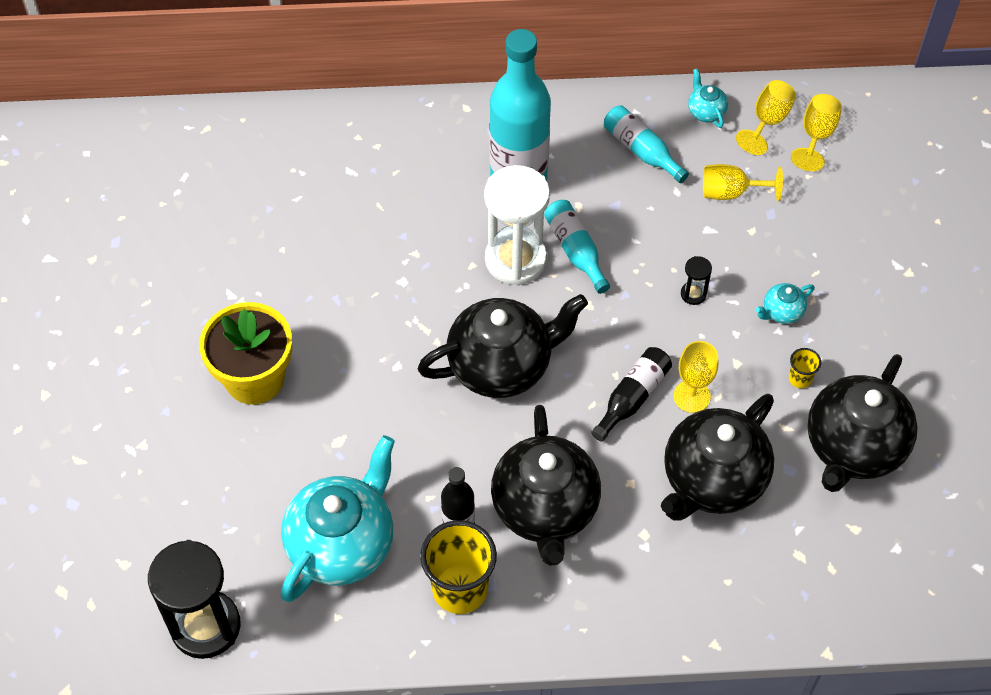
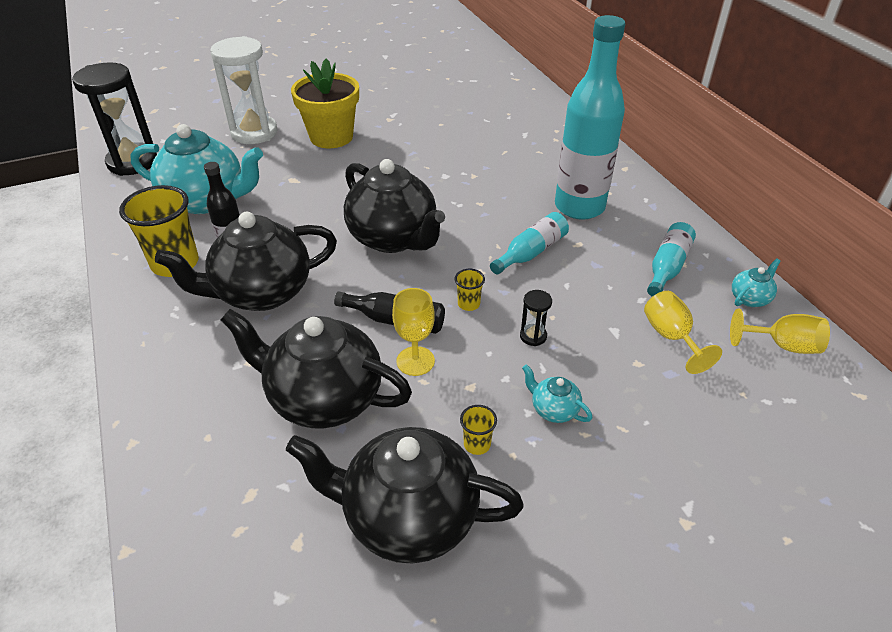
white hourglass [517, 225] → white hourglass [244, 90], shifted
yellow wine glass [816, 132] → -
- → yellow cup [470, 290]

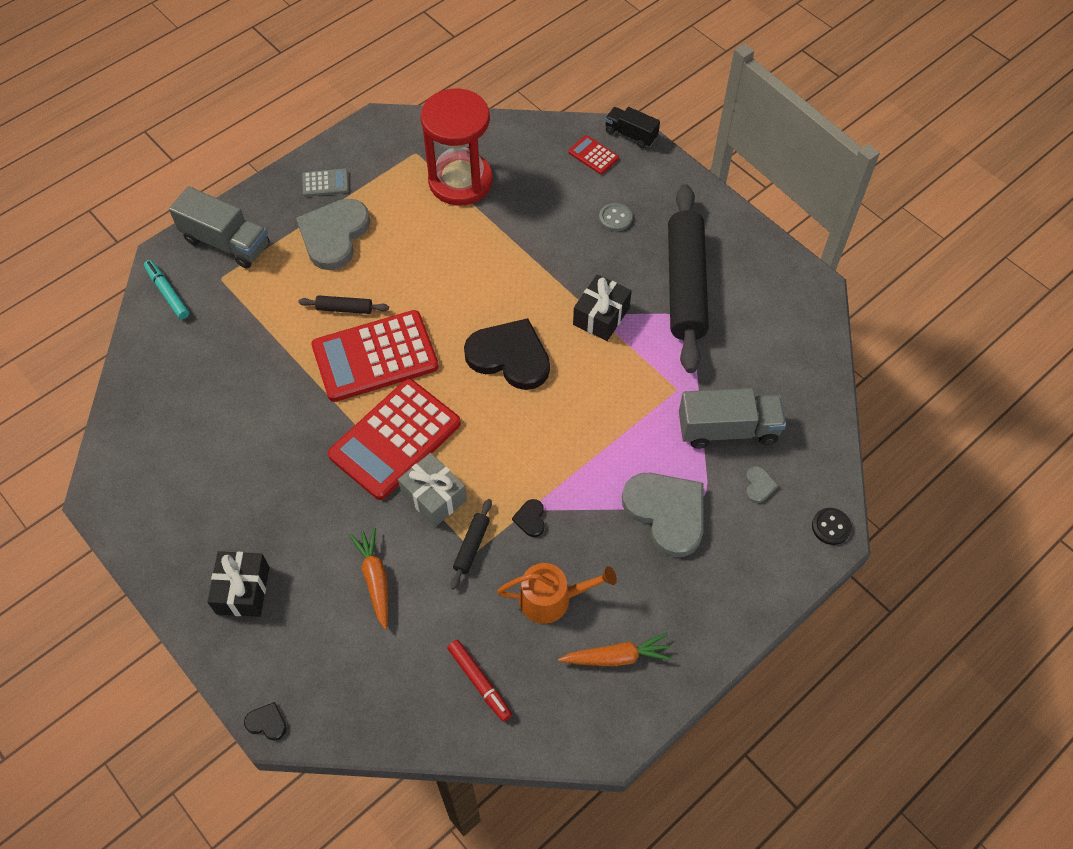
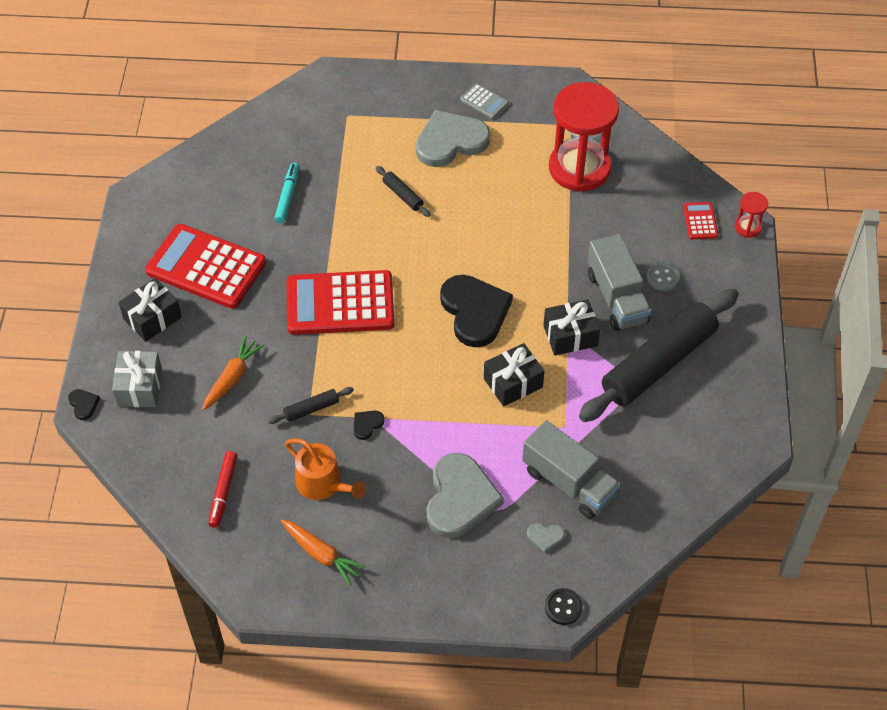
aqua felt pen [166, 289] → aqua felt pen [286, 193], shifted
gray toy truck [219, 227] → gray toy truck [619, 282], shifted
crimson pocket calculator [375, 356] → crimson pocket calculator [205, 266], shifted
gray wrapped gift [432, 490] → gray wrapped gift [137, 379], shifted
black toy truck [632, 128] → crimson hourglass [751, 215]
gray heart [762, 484] → gray heart [546, 538], 45 degrees clockwise
- → black wrapped gift [514, 375]

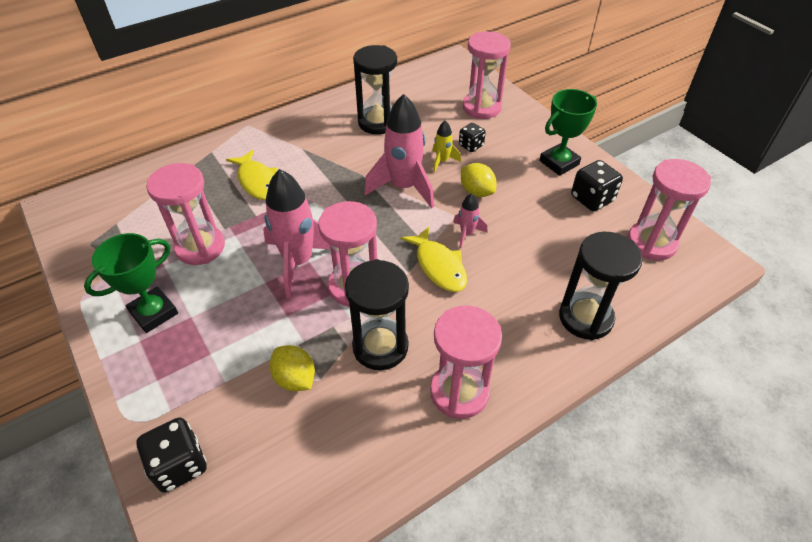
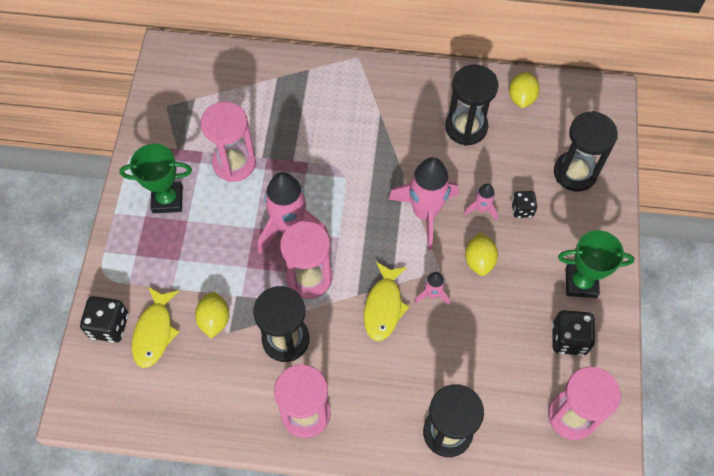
yellow fish figure [252, 175] → yellow fish figure [156, 327], shifted
yellow toy rocket [446, 146] → pink toy rocket [481, 202]
pink hourglass [487, 75] → black hourglass [586, 151]
- → yellow citrus fruit [524, 89]

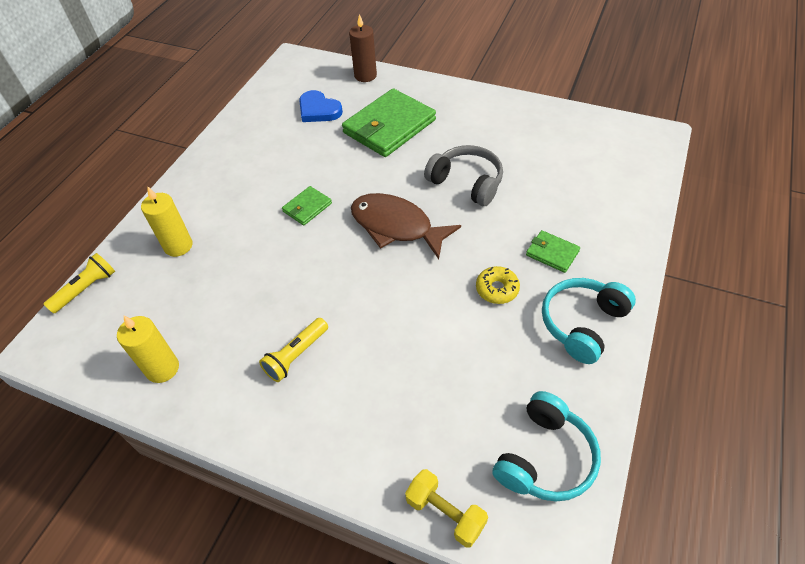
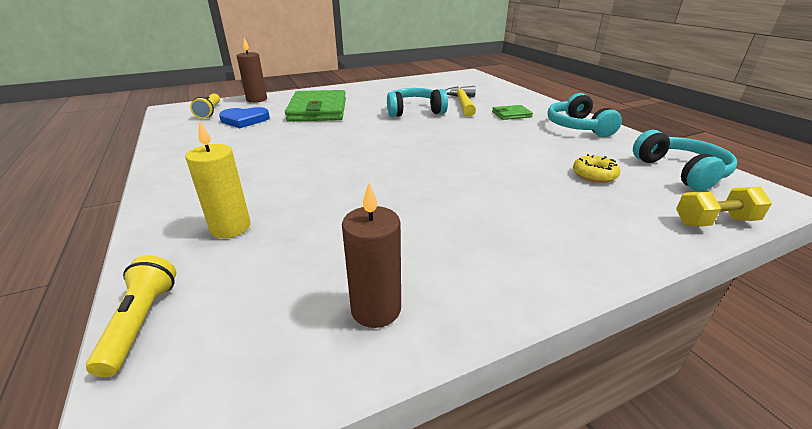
yellow pillar candle [148, 349] → dark brown pillar candle [371, 255]
yellow pocket torch [293, 350] → yellow pocket torch [205, 106], shifted
leaf-green card wallet [307, 205] → -
dark brown fish figure [406, 226] → -
gray headphones [463, 175] → aqua headphones [417, 102]
yellow donut [498, 285] → yellow donut [596, 168], shifted
- → yellow claw hammer [460, 101]

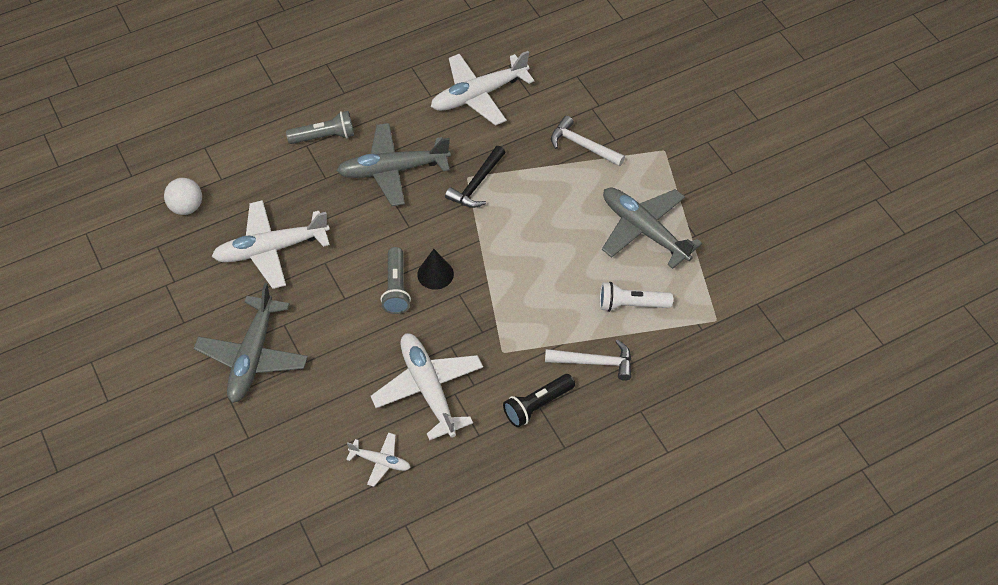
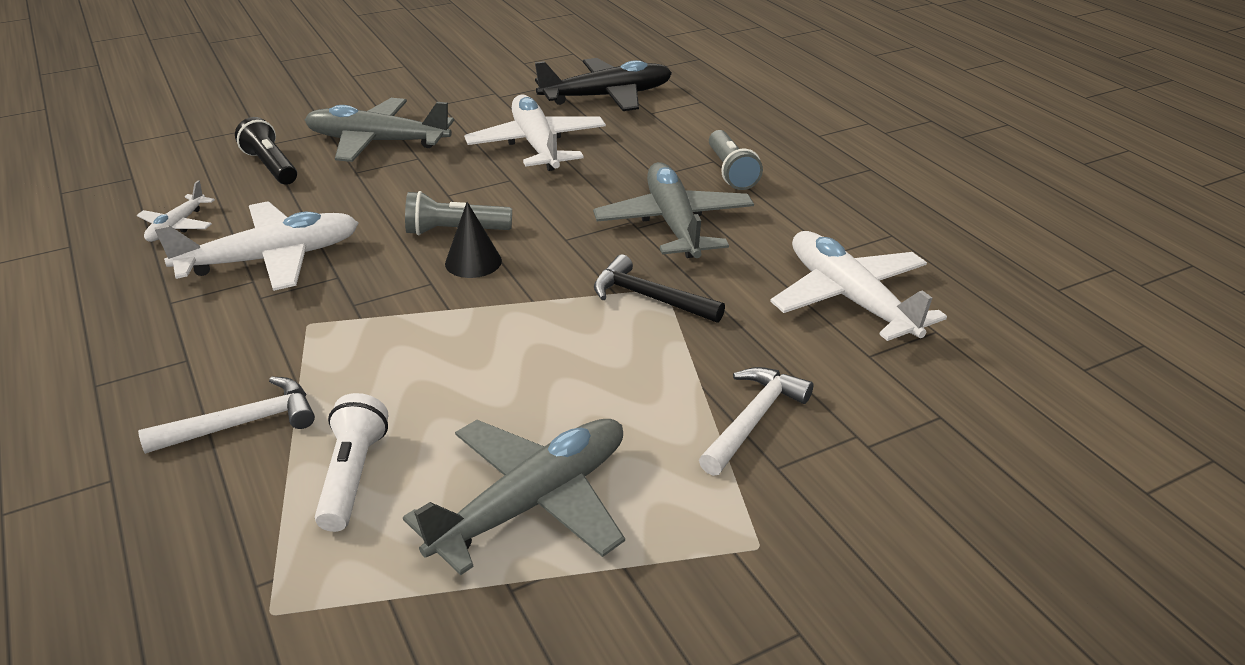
white ball [183, 196] → black aeroplane [603, 84]
black pocket torch [539, 400] → black pocket torch [266, 151], shifted
white claw hammer [588, 360] → white claw hammer [226, 415], 120 degrees counterclockwise

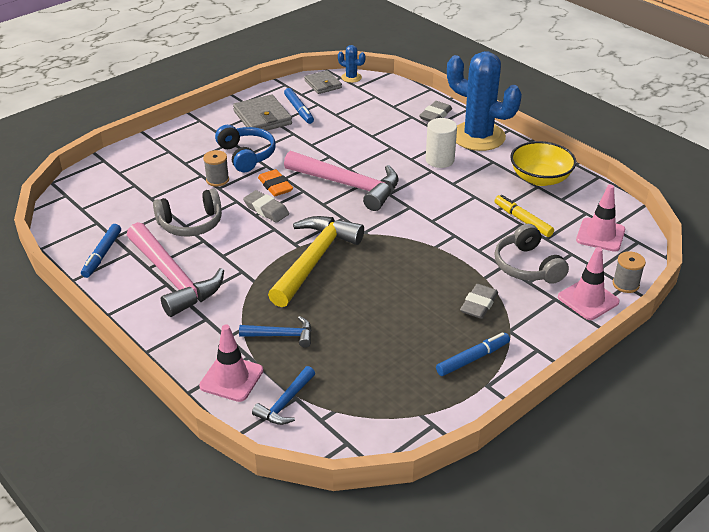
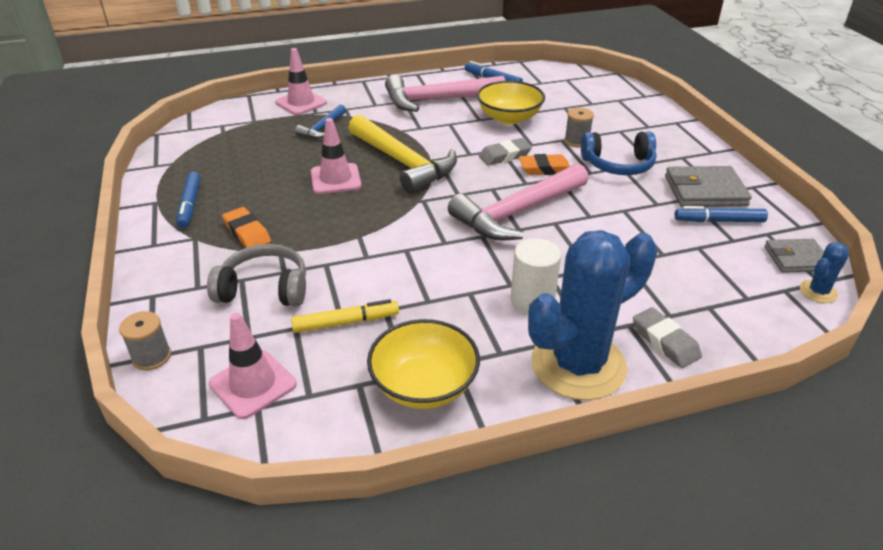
gray headphones [187, 212] → yellow bowl [511, 102]
royal blue claw hammer [283, 395] → -
gray pencil eraser [479, 301] → bright orange pencil eraser [246, 227]
pink safety cone [589, 283] → pink safety cone [336, 156], shifted

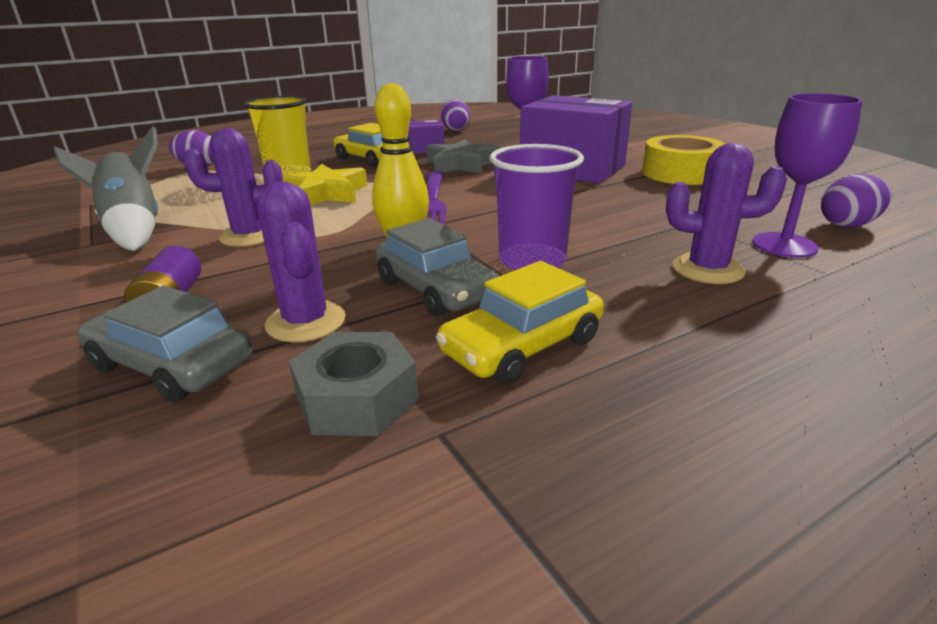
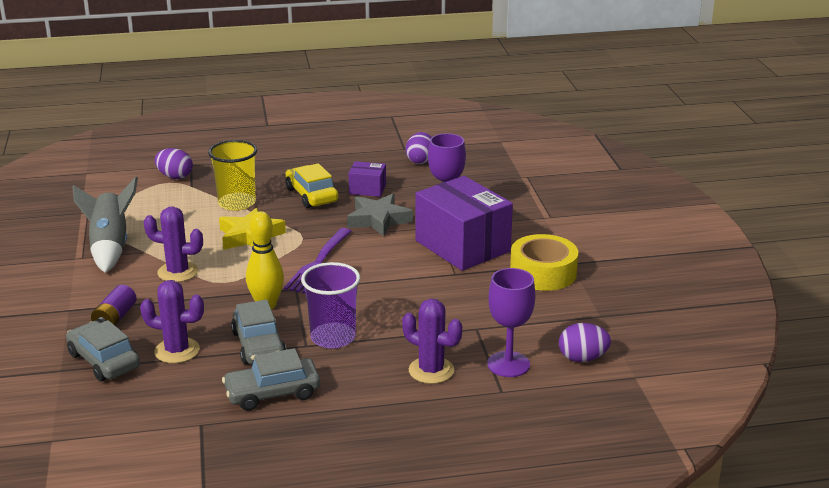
violet cactus [301, 261] → violet cactus [172, 321], 75 degrees counterclockwise
gray hexagon nut [354, 384] → -
yellow car [520, 323] → gray car [271, 379]

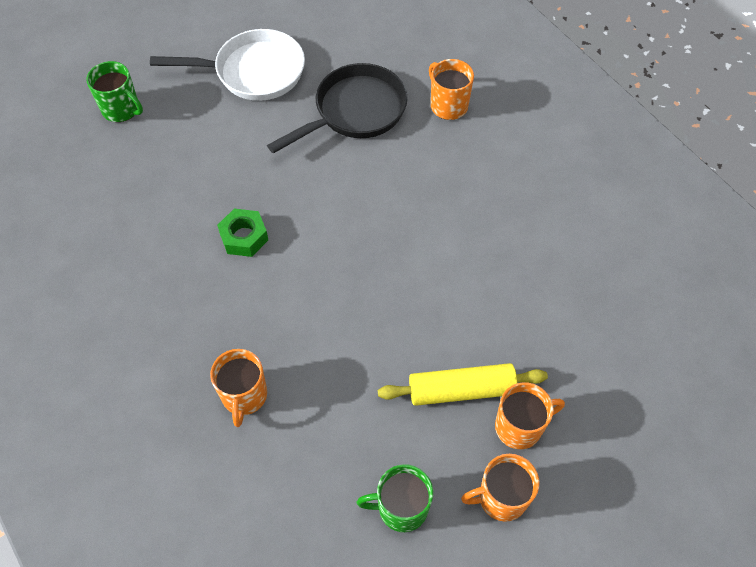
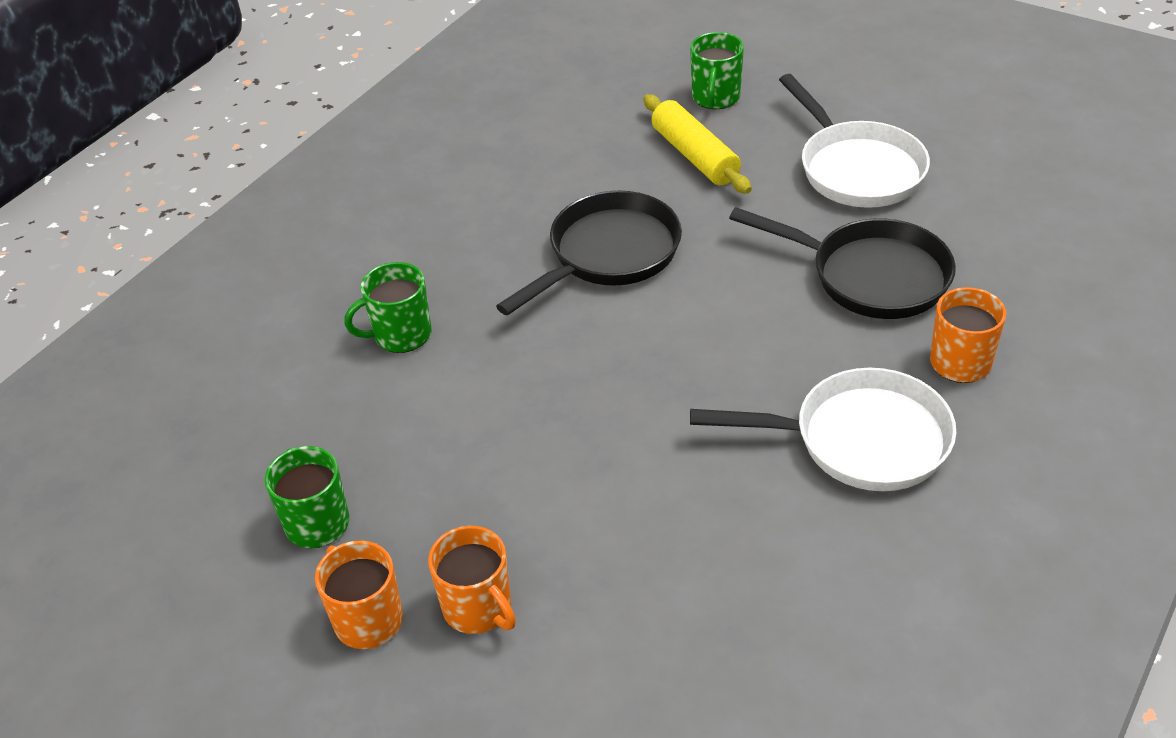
bright orange tea mug [238, 388] → leaf-green tea mug [388, 307]
leaf-green hexagon nut [242, 233] → black frying pan [589, 253]
yellow dough roller [463, 384] → yellow dough roller [697, 144], shifted
- → white frying pan [823, 429]

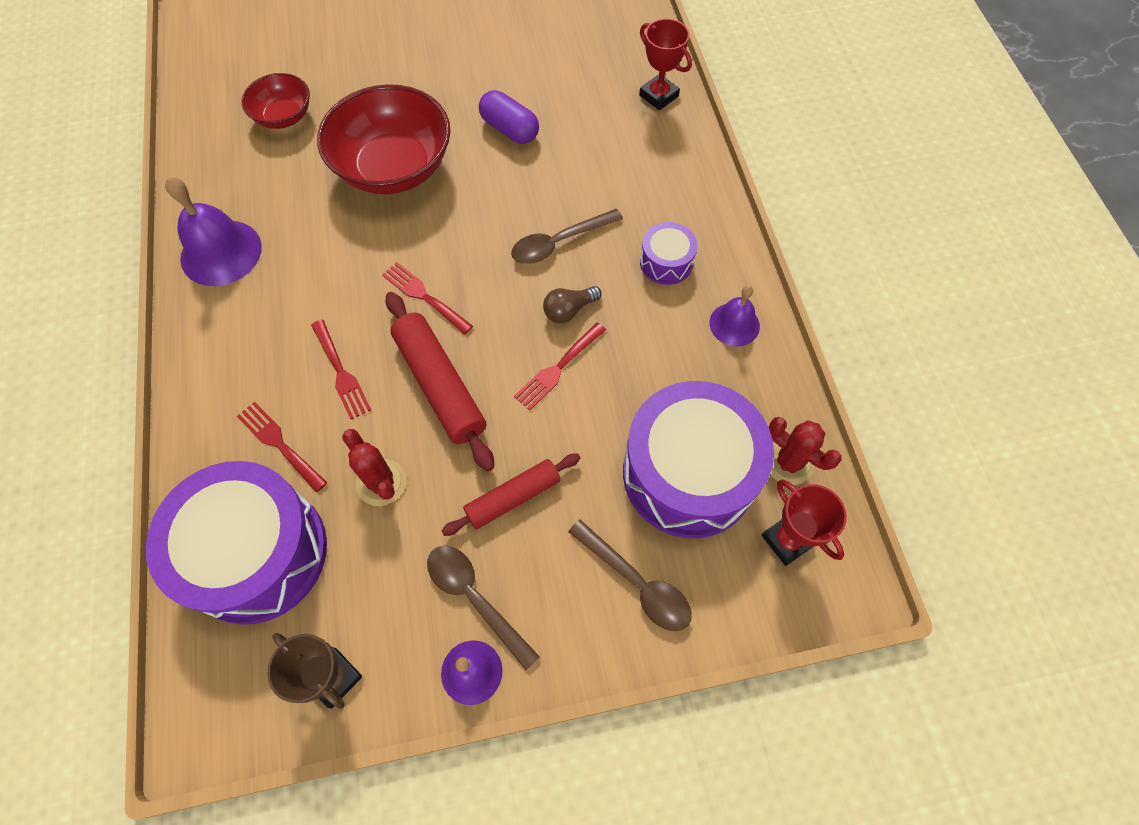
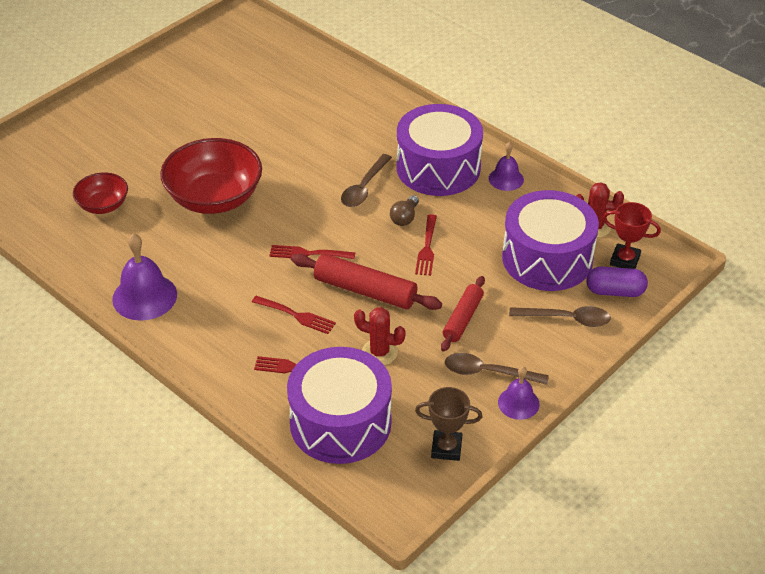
violet capsule [509, 117] → violet capsule [617, 282], shifted
crimson award cup [665, 64] → -
violet toy drum [669, 253] → violet toy drum [439, 150], x2.19

